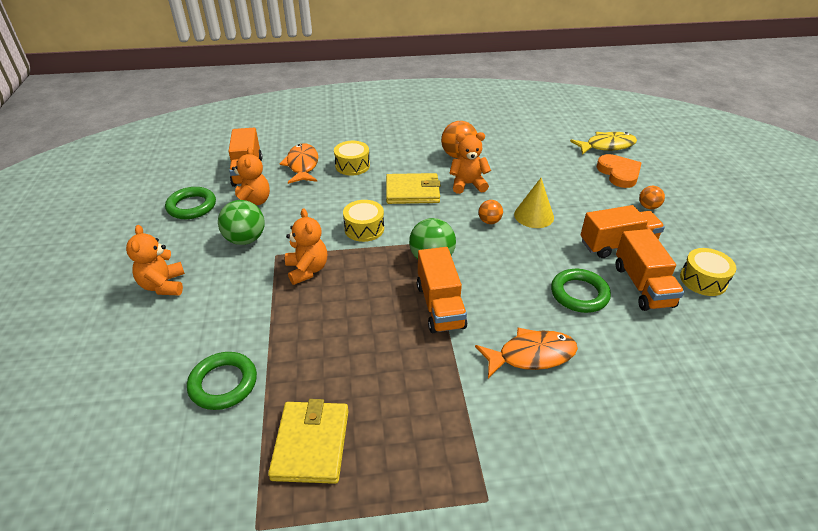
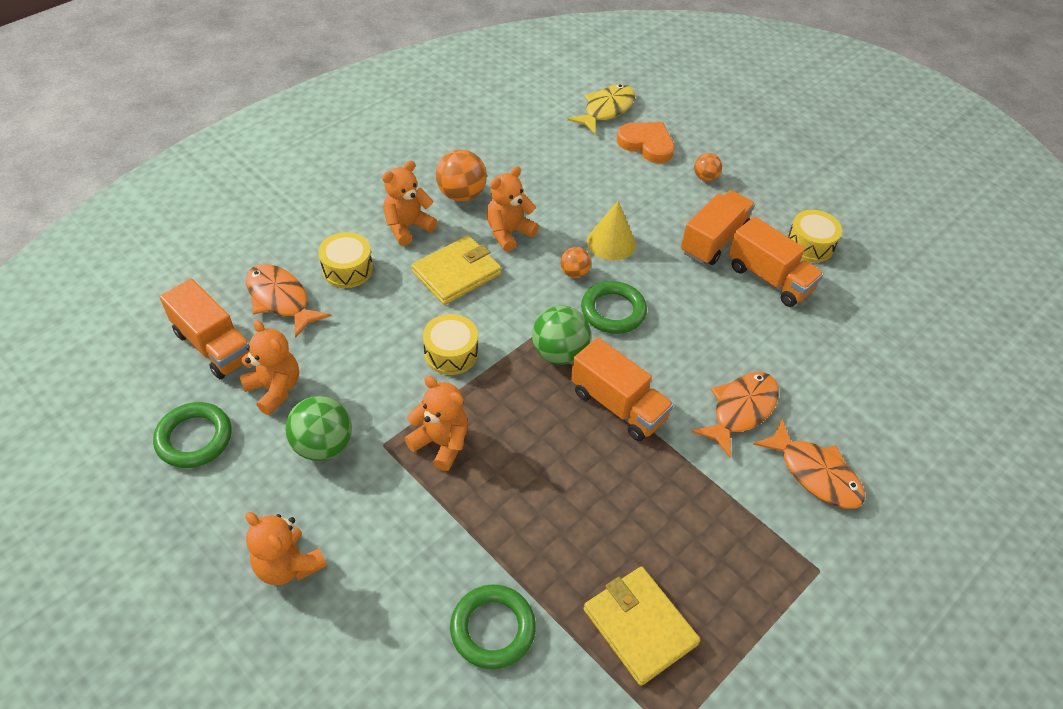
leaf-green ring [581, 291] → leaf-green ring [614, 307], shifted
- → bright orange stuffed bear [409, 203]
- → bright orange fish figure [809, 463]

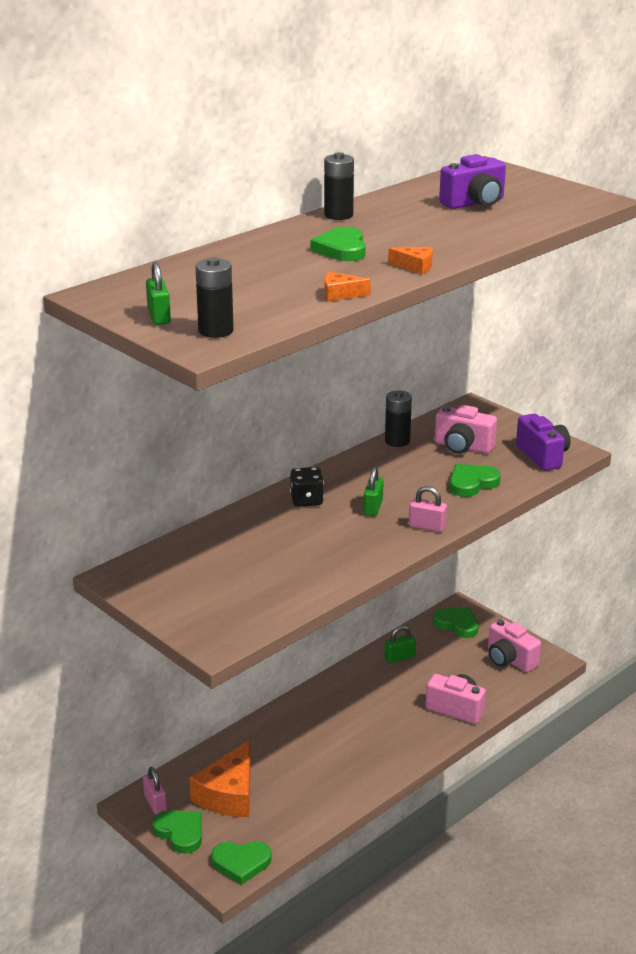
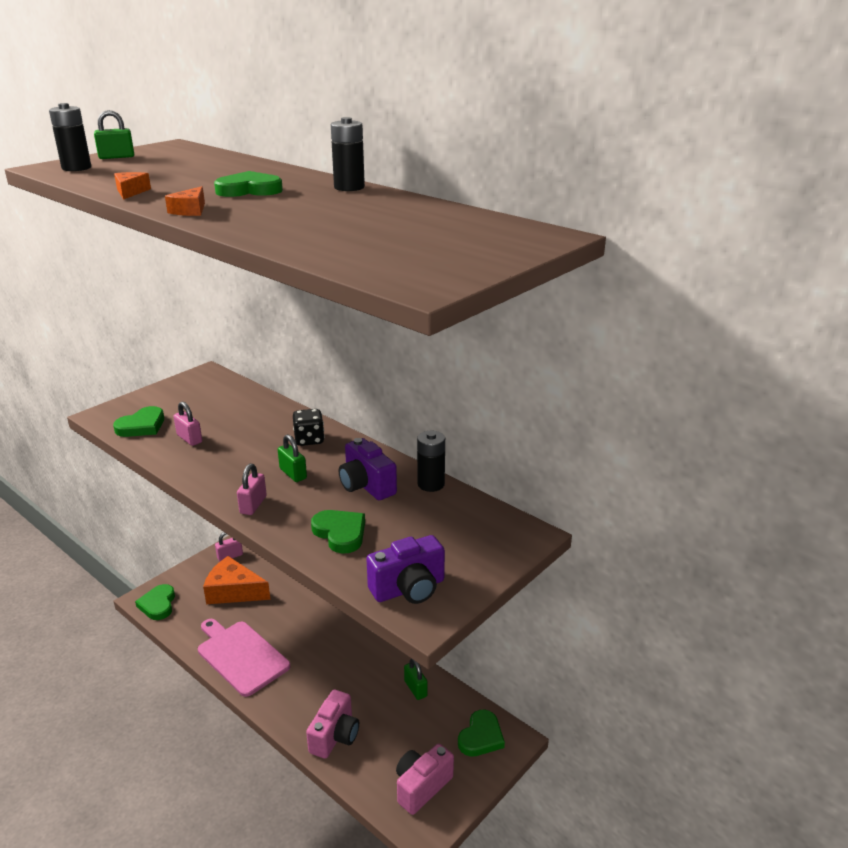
leaf-green heart [177, 832] → leaf-green heart [138, 421], shifted
leaf-green small lock [373, 491] → leaf-green small lock [292, 458], 45 degrees clockwise
pink compact camera [466, 429] → -
violet compact camera [472, 181] → violet compact camera [368, 469], shifted
- → pink small lock [188, 423]
- → pink chopping board [244, 658]

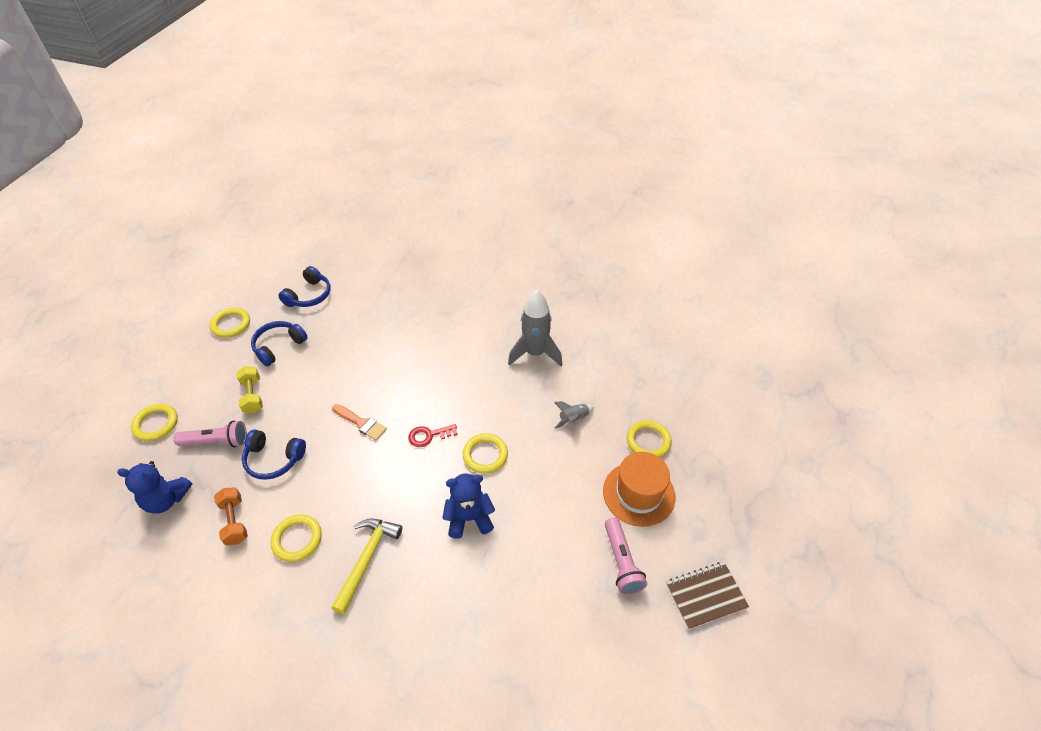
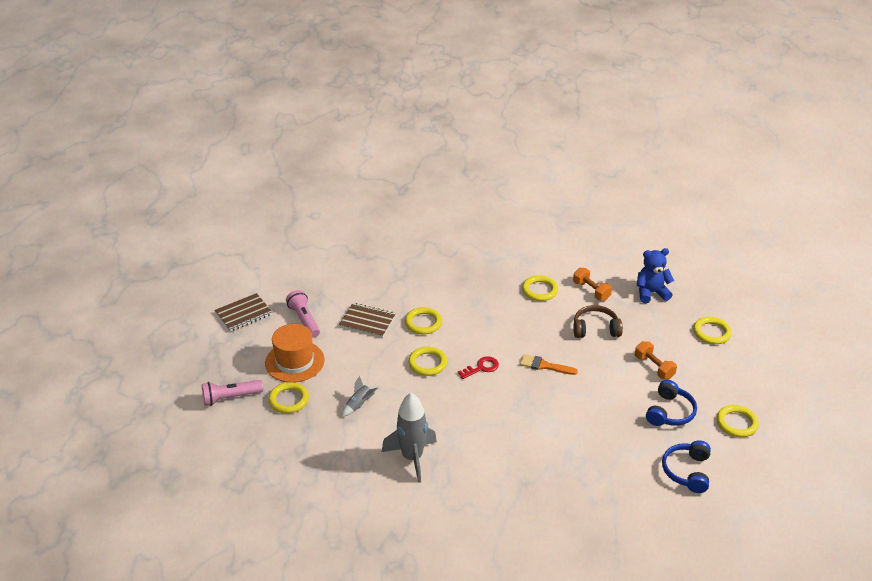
pink pocket torch [210, 434] → pink pocket torch [232, 393], shifted
yellow free weight [249, 389] → bright orange free weight [656, 360]
royal blue headphones [274, 454] → dark brown headphones [598, 321]
yellow claw hammer [366, 566] → -
royal blue stuffed bear [468, 506] → yellow ring [423, 320]
- → dark brown notebook [367, 320]

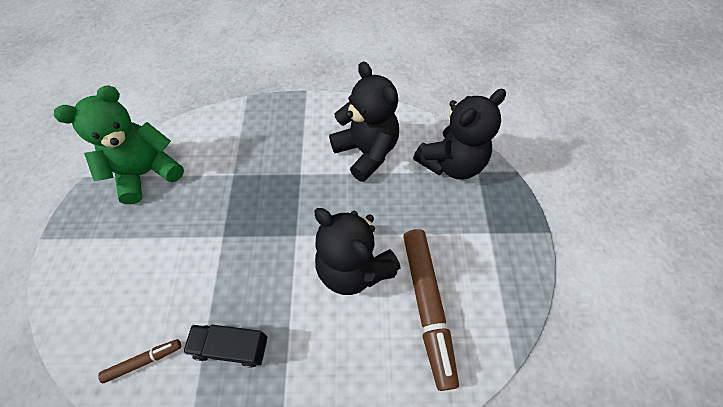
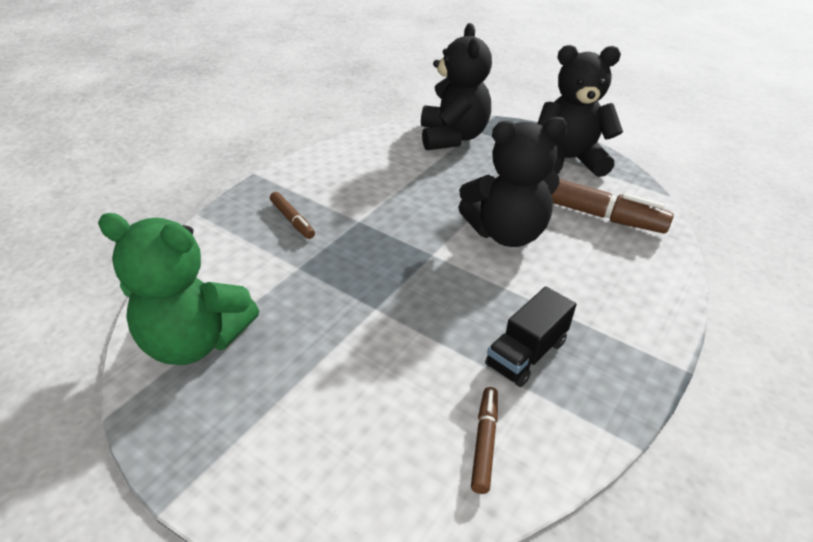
leaf-green stuffed bear [119, 144] → leaf-green stuffed bear [178, 289], 75 degrees counterclockwise
black stuffed bear [364, 122] → black stuffed bear [580, 111], shifted
- → dark brown felt pen [292, 215]

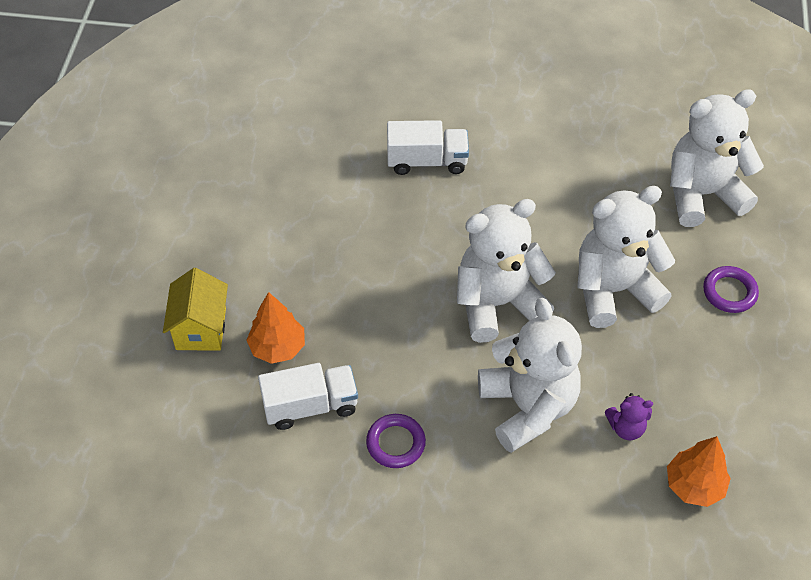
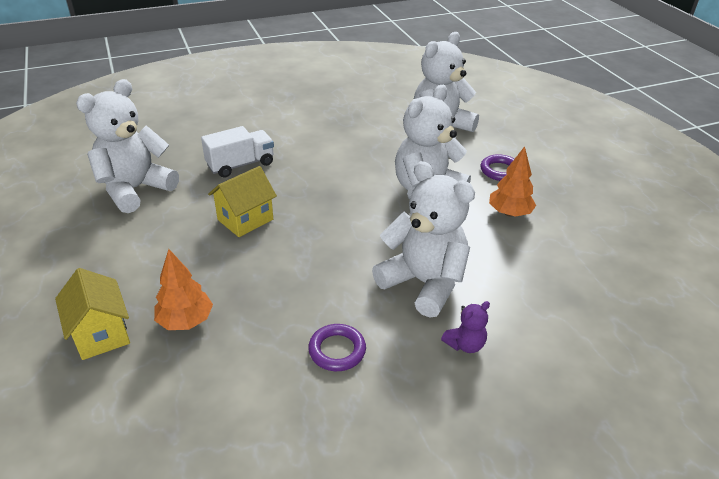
white toy truck [308, 396] → -
white stuffed bear [506, 271] → white stuffed bear [127, 146], shifted
violet stuffed bear [629, 416] → violet stuffed bear [465, 327], shifted
bright orange tree [699, 471] → bright orange tree [512, 181], shifted
- → yellow cottage [242, 201]

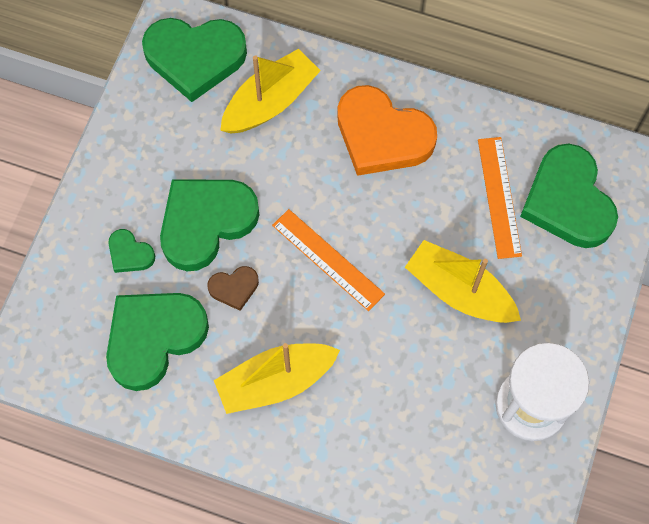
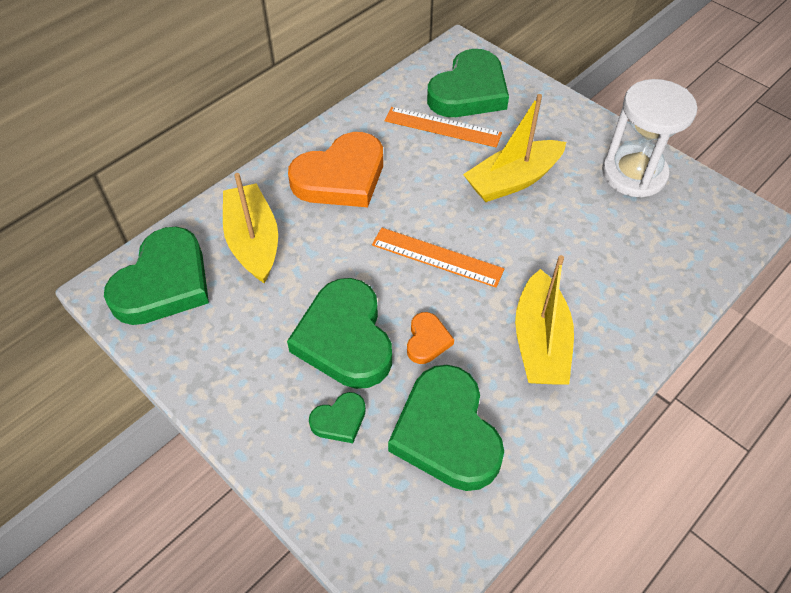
dark brown heart [233, 288] → bright orange heart [430, 338]
bright orange straightedge [328, 260] → bright orange straightedge [438, 257], 45 degrees clockwise
leaf-green heart [569, 196] → leaf-green heart [468, 83], 60 degrees counterclockwise

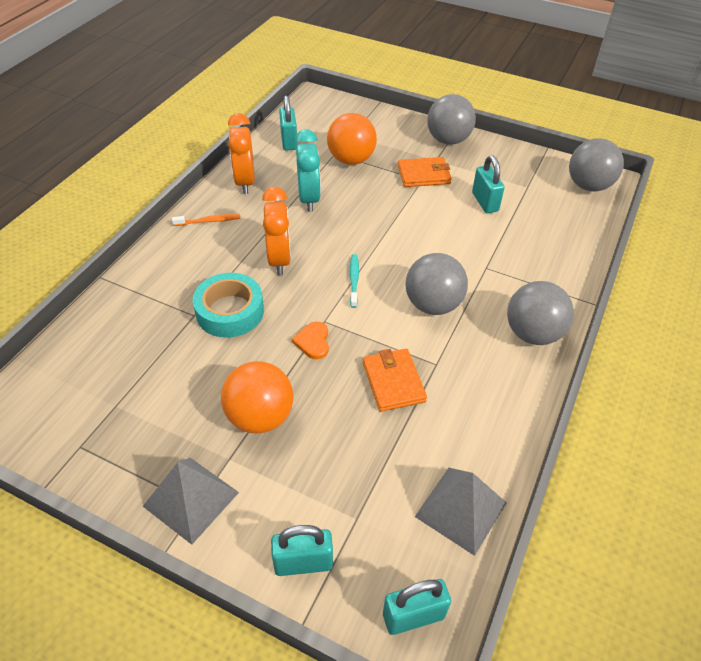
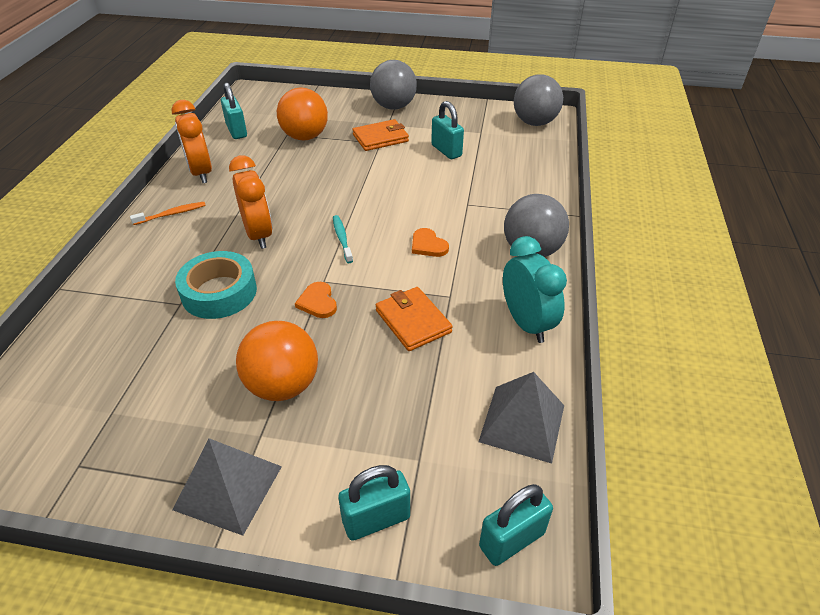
aqua clock [308, 170] → aqua clock [535, 289], shifted
gray ball [437, 284] → bright orange heart [430, 242]

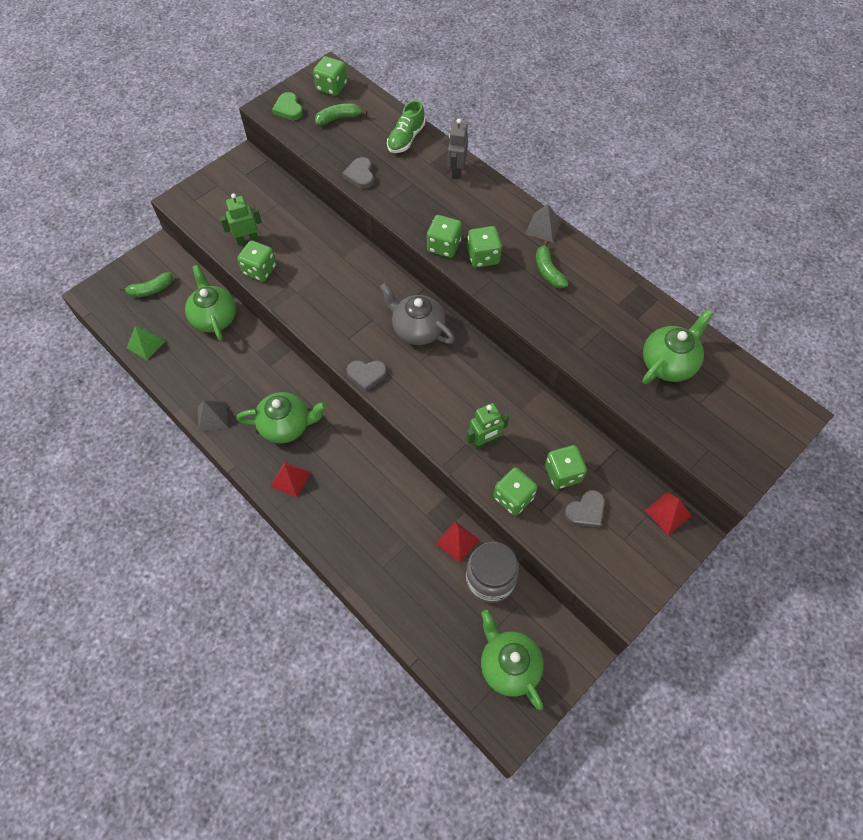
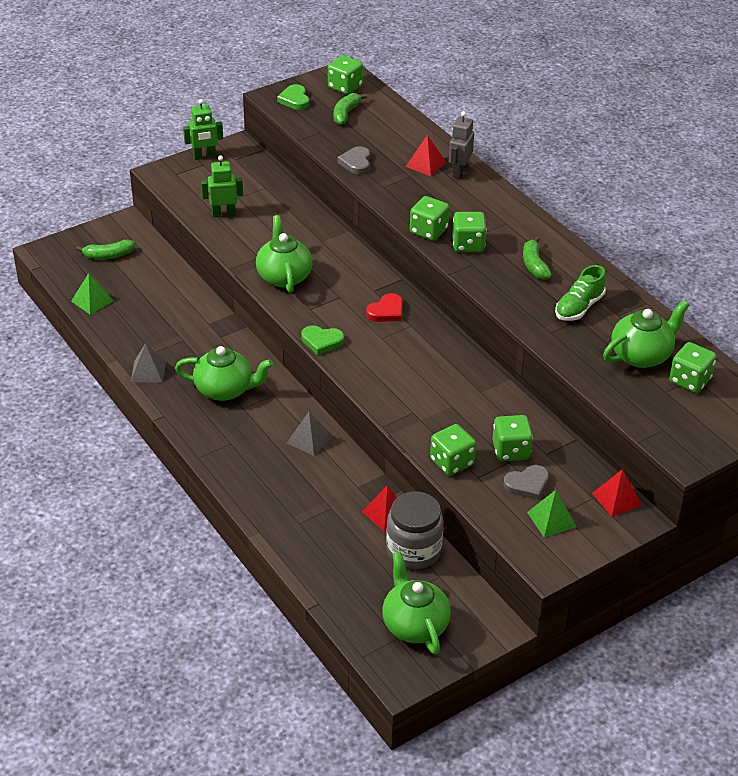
leaf-green china teapot [210, 303] → leaf-green china teapot [284, 254], shifted
leaf-green dice [256, 261] → leaf-green dice [693, 367], shifted
crimson pyramid shape [290, 479] → crimson pyramid shape [425, 155], shifted
leaf-green toy banana [341, 114] → leaf-green toy banana [350, 109], 60 degrees counterclockwise
gray heart [366, 376] → leaf-green heart [322, 340]
gray china teapot [417, 314] → crimson heart [384, 307]
leaf-green shoe [406, 126] → leaf-green shoe [580, 293], shifted
leaf-green robot figure [487, 426] → leaf-green robot figure [203, 129], shifted
gray pyramid shape [543, 223] → gray pyramid shape [309, 434], shifted
- → leaf-green pyramid shape [552, 513]

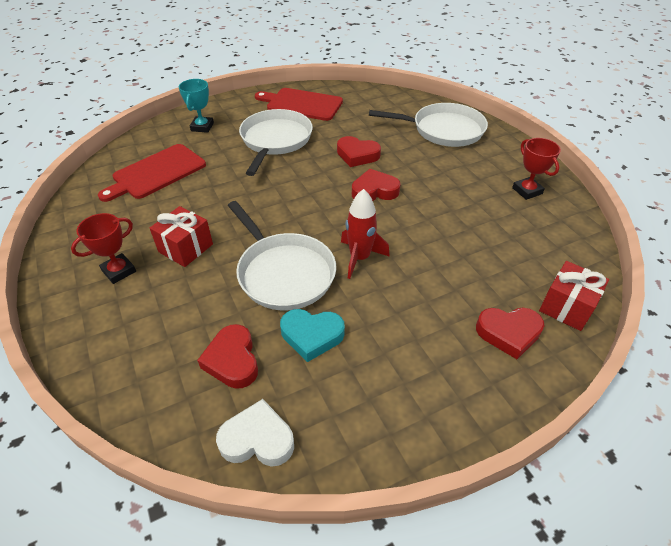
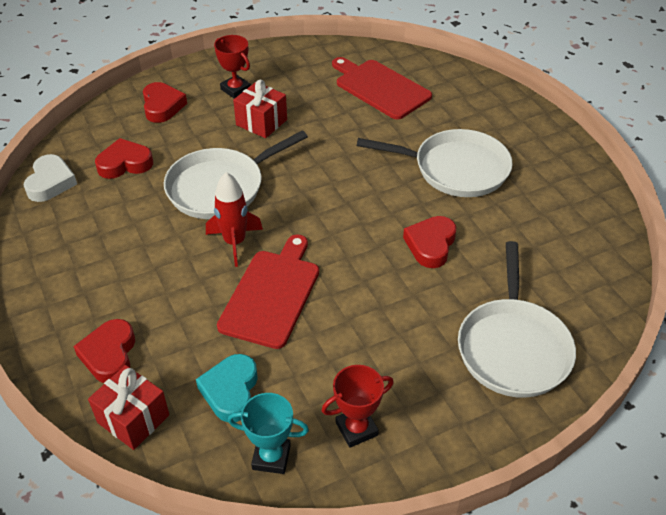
aqua award cup [196, 106] → aqua award cup [268, 433], shifted
crimson chopping board [299, 104] → crimson chopping board [268, 291], shifted
aqua heart [312, 335] → aqua heart [227, 388], shifted
crimson heart [376, 185] → crimson heart [165, 102], shifted

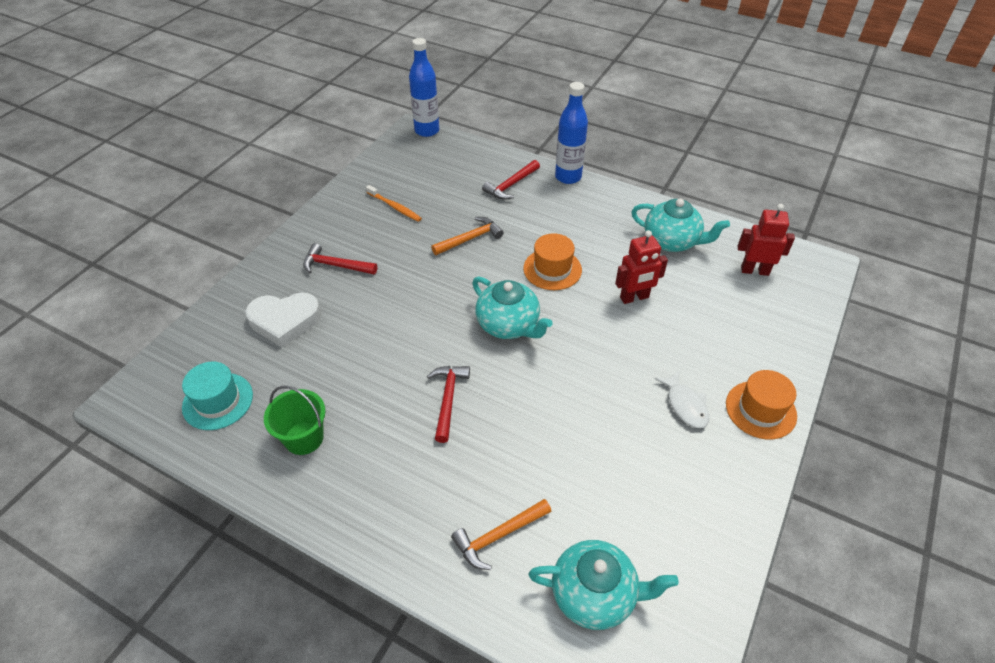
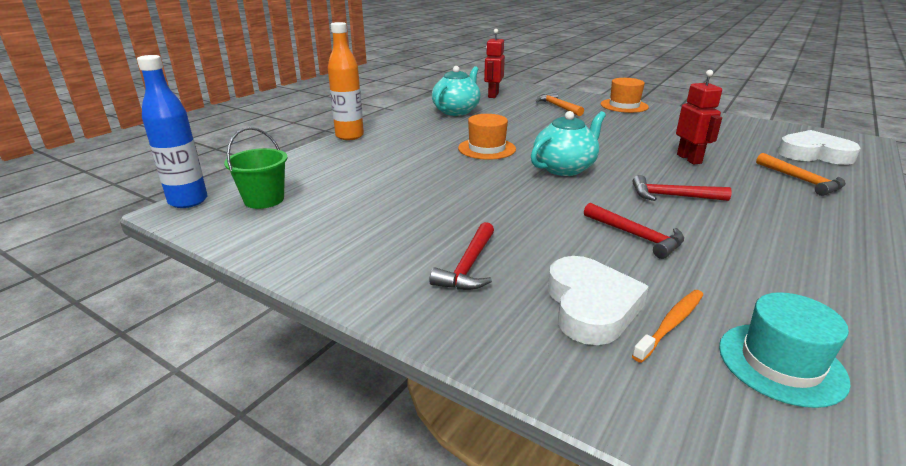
leaf-green bucket [295, 420] → leaf-green bucket [256, 168], shifted
bright orange tooth brush [394, 203] → bright orange tooth brush [667, 326], shifted
bright orange claw hammer [467, 236] → bright orange claw hammer [560, 104], shifted
crimson claw hammer [511, 180] → crimson claw hammer [634, 231], shifted
aqua china teapot [604, 585] → white heart [819, 147]
royal blue bottle [571, 133] → bright orange bottle [346, 81]
crimson robot figure [641, 267] → crimson robot figure [699, 117], shifted
white fish figure [682, 399] → -

